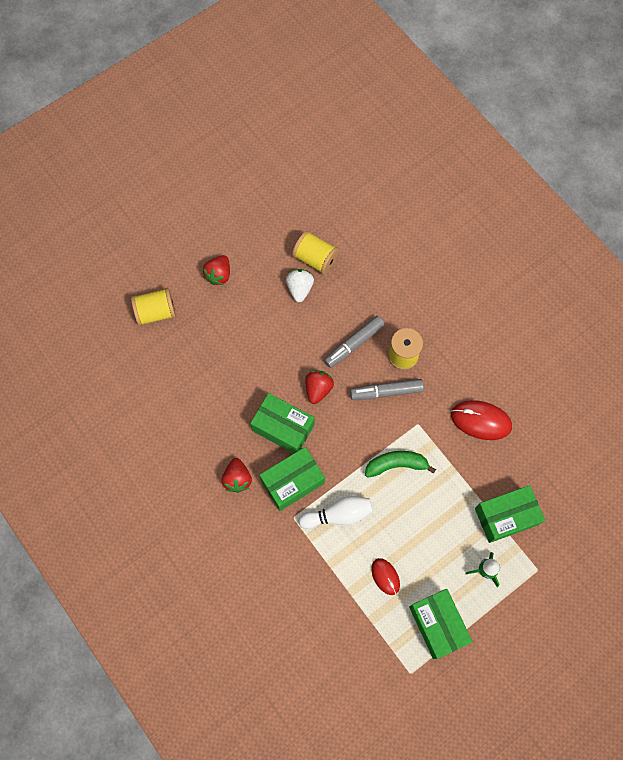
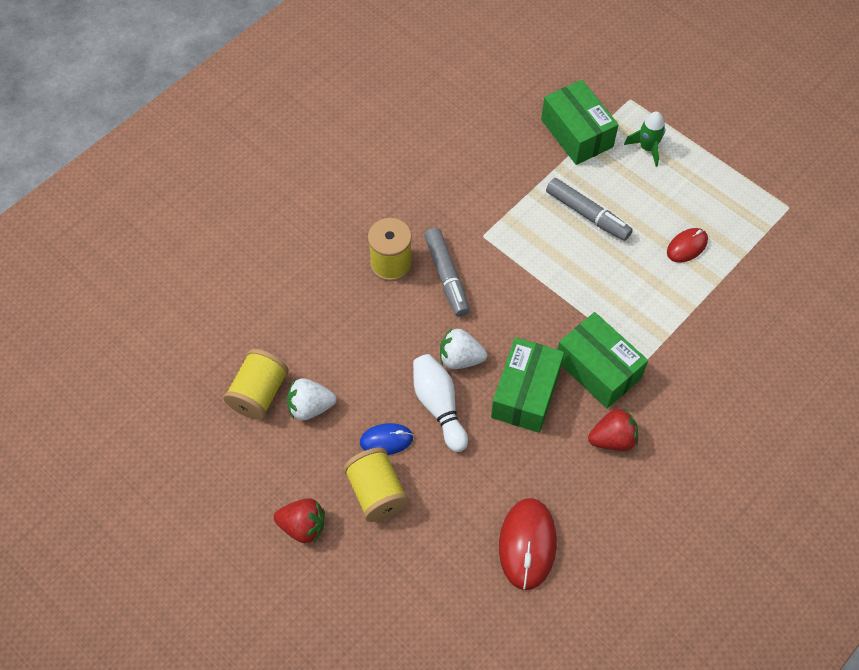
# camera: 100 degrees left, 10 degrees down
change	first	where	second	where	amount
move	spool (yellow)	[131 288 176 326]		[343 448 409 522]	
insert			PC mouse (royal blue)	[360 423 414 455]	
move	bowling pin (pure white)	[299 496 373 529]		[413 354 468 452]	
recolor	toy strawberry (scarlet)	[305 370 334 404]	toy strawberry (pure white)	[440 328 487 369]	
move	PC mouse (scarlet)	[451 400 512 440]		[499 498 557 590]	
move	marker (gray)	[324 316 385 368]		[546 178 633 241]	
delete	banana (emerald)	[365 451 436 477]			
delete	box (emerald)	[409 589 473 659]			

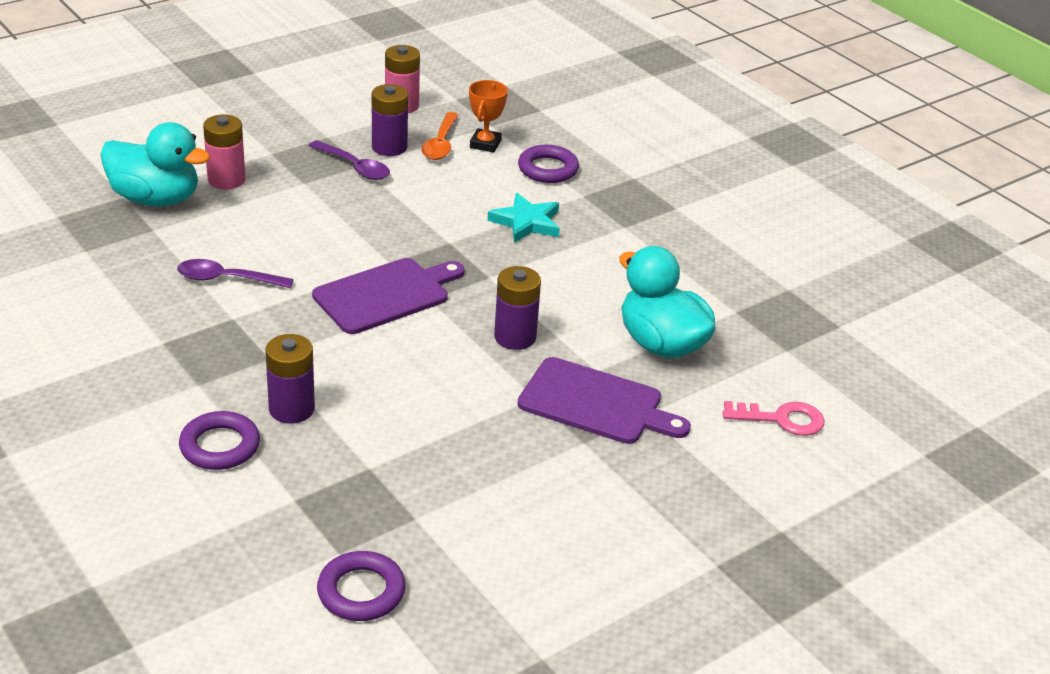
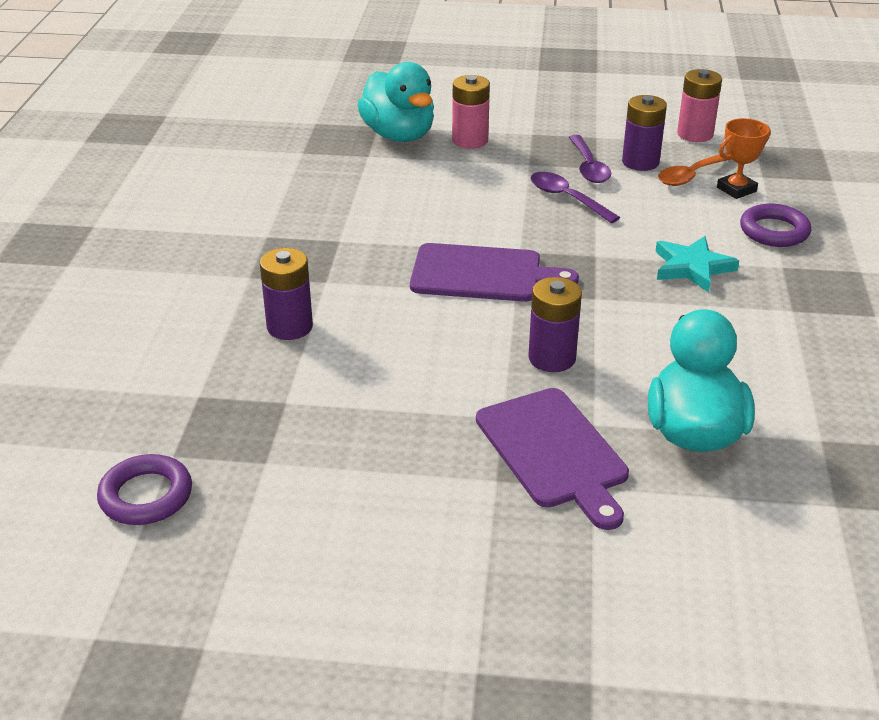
# camera: 45 degrees right, 0 degrees up
change	first	where	second	where	amount
move	spoon (purple)	[177 259 294 288]		[531 172 620 223]	
delete	torus (purple)	[179 411 260 470]			
delete	door key (pink)	[723 401 824 436]			

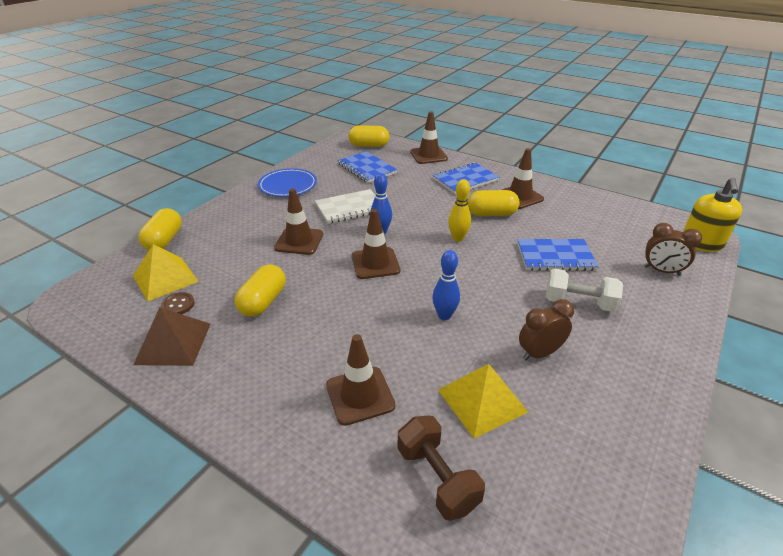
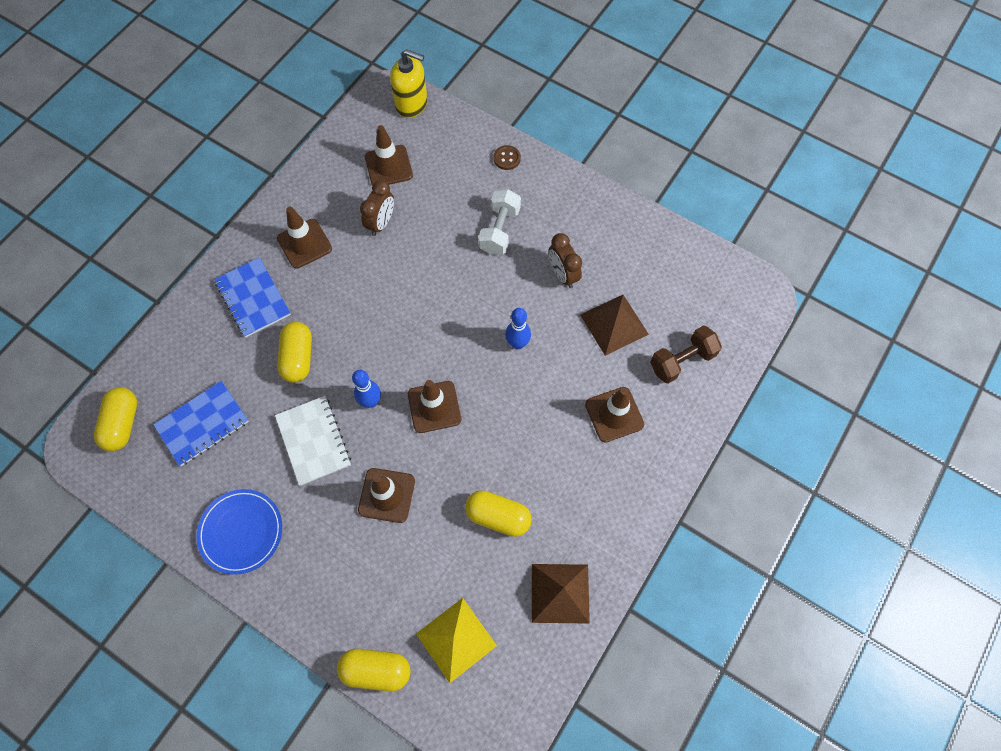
# camera: 90 degrees left, 30 degrees up
change	first	where	second	where	amount
move	pill shape (yellow)	[468 190 520 216]		[277 322 312 383]	
move	bedside clock (brown)	[644 223 702 276]		[360 180 394 236]	
move	traffic cone (brown)	[410 111 448 164]		[365 125 413 186]	
move	button (brown)	[161 292 195 314]		[494 145 521 170]	
recolor	solid pyramid (yellow)	[438 364 528 438]	solid pyramid (brown)	[580 295 649 356]	
delete	bowling pin (yellow)	[448 179 471 242]			
delete	exercise book (royal blue)	[517 239 599 271]			

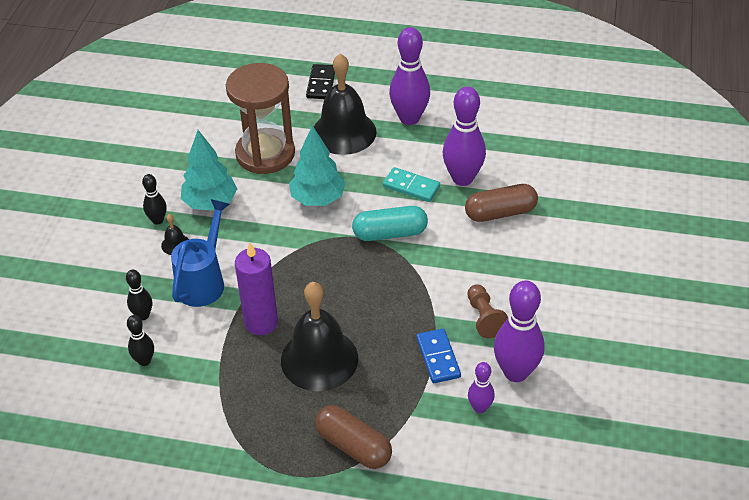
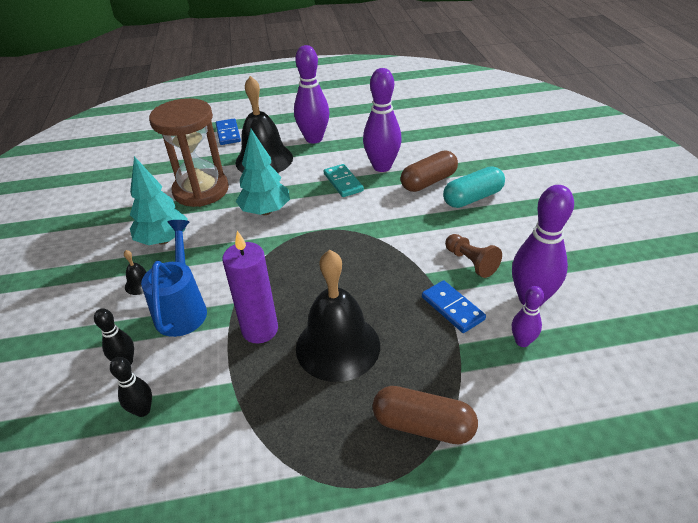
# camera: 20 degrees left, 5 degrees down
change	first	where	second	where	amount
recolor	domino piece (jet-black)	[306 64 335 99]	domino piece (royal blue)	[216 119 241 145]	
rotate	domino piece (aqua)	[383 167 440 202]		[324 164 364 197]	60 degrees clockwise
move	pill shape (aqua)	[352 206 428 241]		[443 166 505 208]	
delete	bowling pin (jet-black)	[142 174 167 224]			

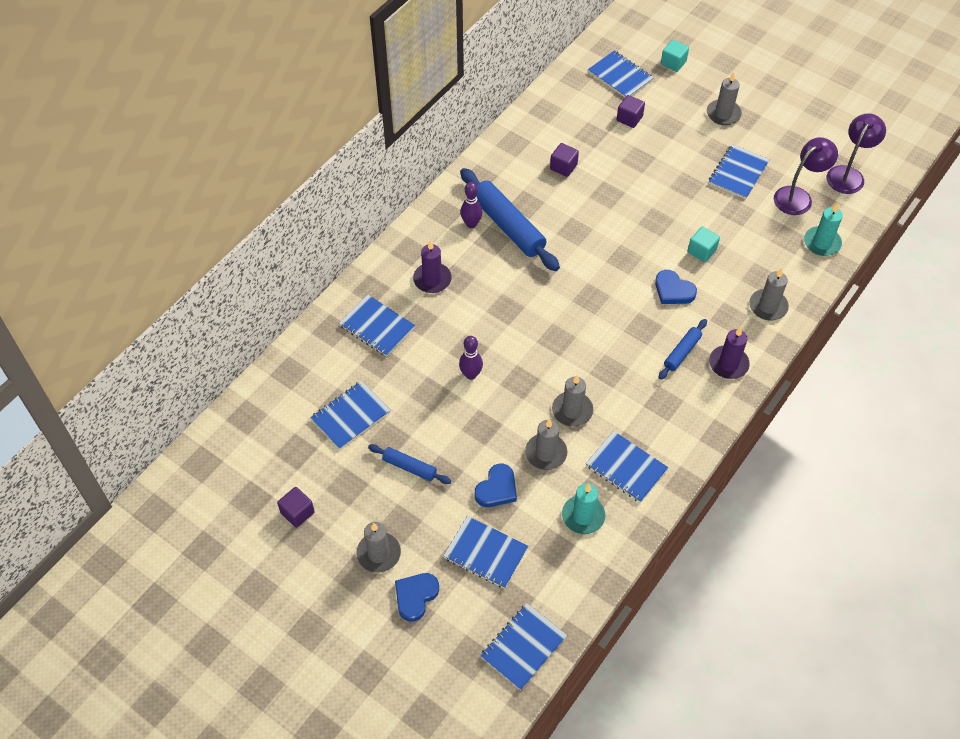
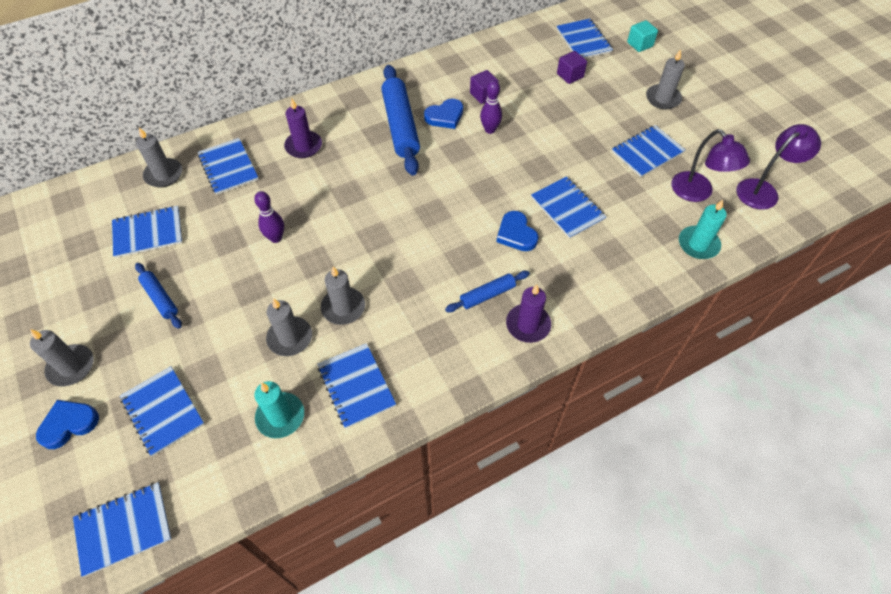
# camera: 25 degrees right, 0 degrees up
change	first	where	second	where	amount
move	wax candle (gray)	[749 268 789 320]		[136 127 182 187]	
move	heart shape (royal blue)	[475 463 517 507]		[424 99 463 129]	
move	bowling pin (purple)	[460 182 482 228]		[480 80 502 134]	
replace	cube (aqua)	[688 226 720 262]	exercise book (royal blue)	[531 176 606 239]	
rotate	reading lamp (purple)	[774 137 838 215]		[671 129 750 202]	75 degrees clockwise
delete	cube (purple)	[277 487 315 528]			

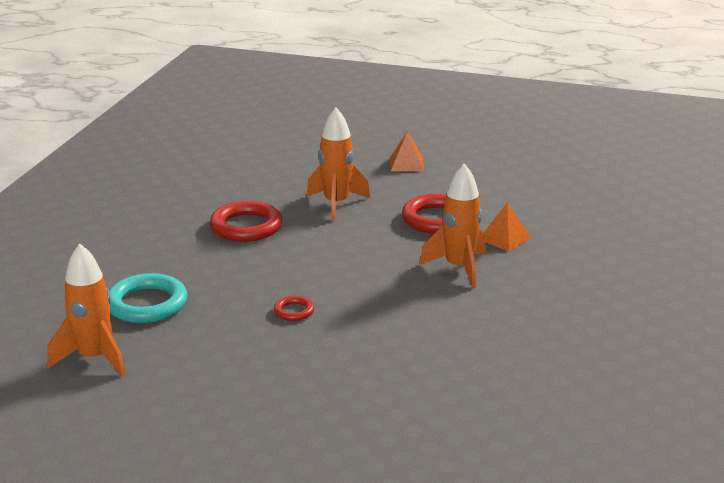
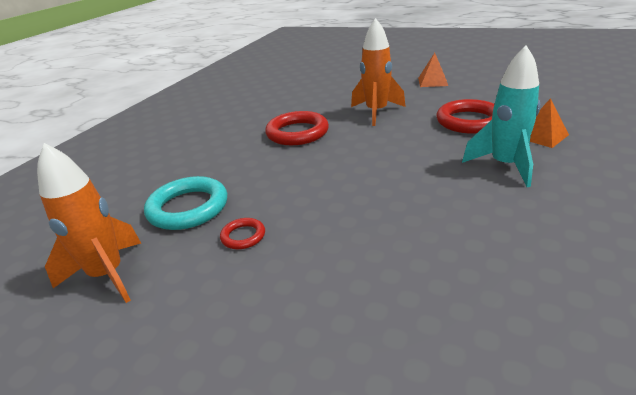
# camera: 10 degrees right, 5 degrees up
change	first	where	second	where	amount
move	torus (scarlet)	[274 296 314 321]		[220 218 265 249]	
recolor	rocket (bright orange)	[419 163 486 289]	rocket (aqua)	[462 45 540 187]	

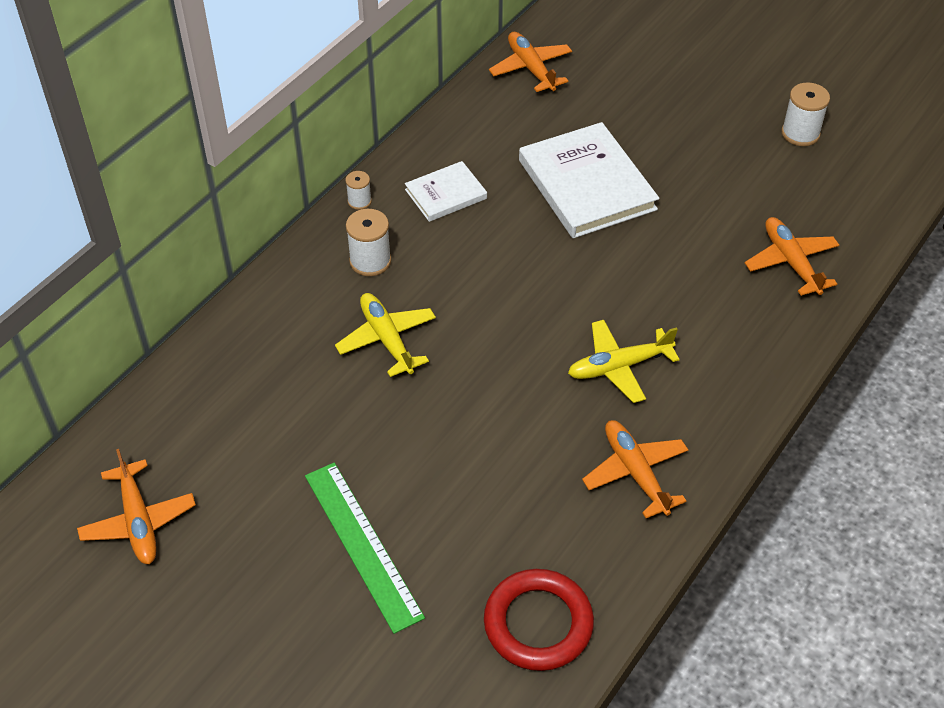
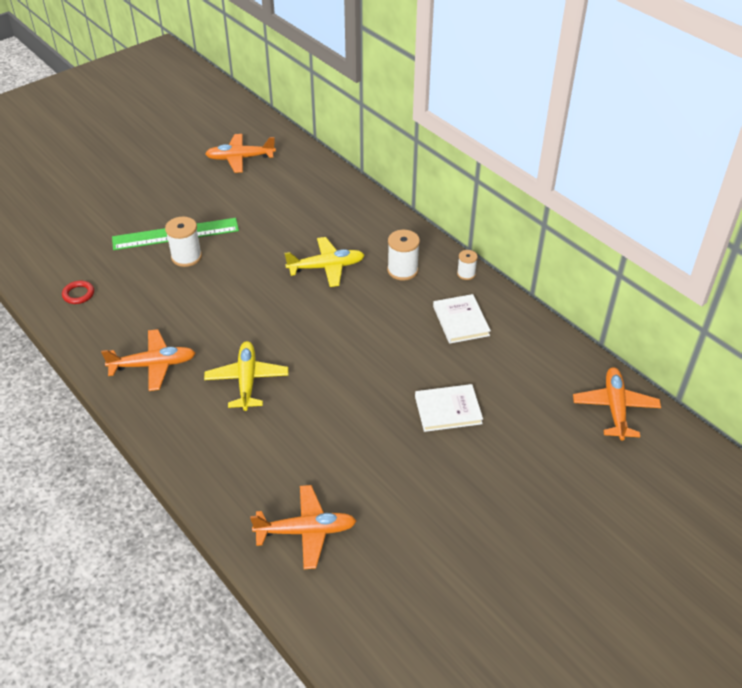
# camera: 105 degrees right, 5 degrees down
change	first	where	second	where	amount
resize	torus (scarlet)	[484 569 594 671]		[62 281 94 304]	x0.46
move	spool (pure white)	[782 82 830 146]		[165 217 202 267]	
resize	hardback (pure white)	[519 122 659 238]		[415 384 483 432]	x0.54
rotate	toy plane (bright orange)	[489 32 572 92]		[573 367 661 441]	75 degrees counterclockwise

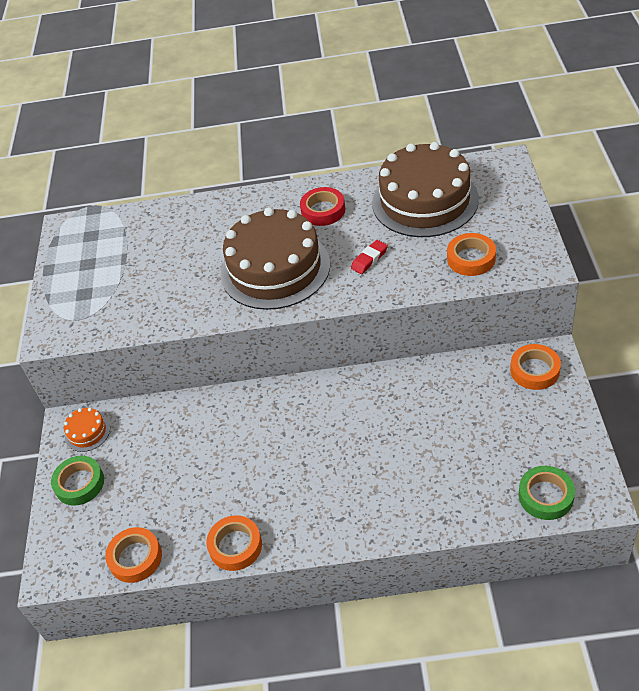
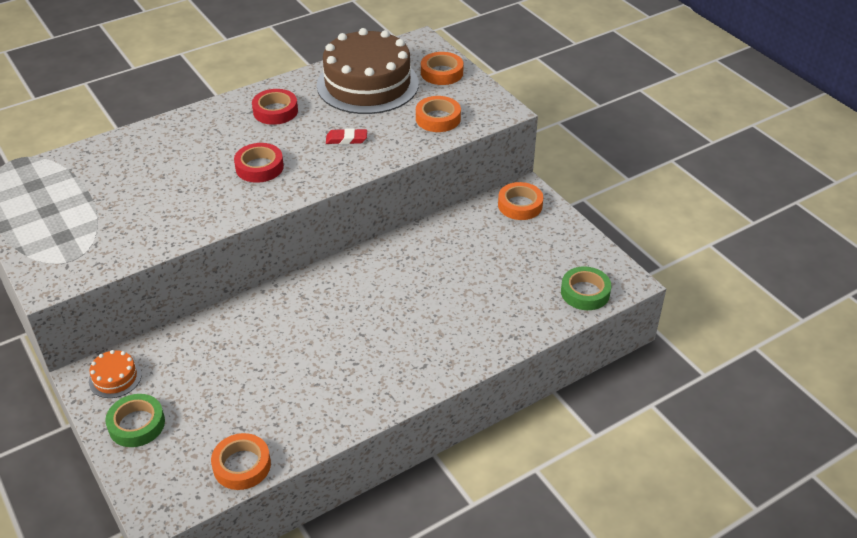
# camera: 35 degrees left, 5 degrees down
change	first	where	second	where	amount
replace	gateau (brown)	[220 207 330 310]	sticky tape (scarlet)	[234 143 284 183]	
rotate	pencil eraser (scarlet)	[351 240 388 274]		[326 128 367 144]	75 degrees clockwise
move	sticky tape (bright orange)	[206 515 262 571]		[421 52 463 85]	

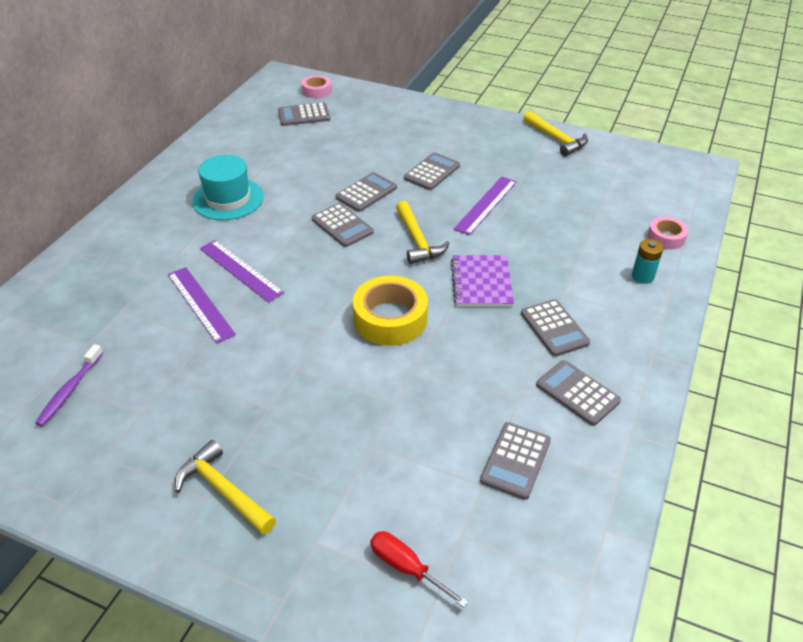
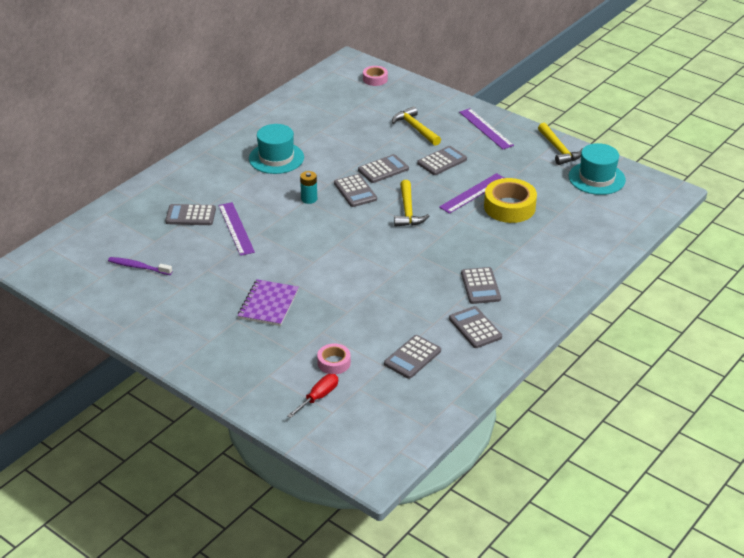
# camera: 15 degrees right, 5 degrees down
change	first	where	second	where	amount
rotate	tooth brush (purple)	[35 344 103 426]		[108 257 172 275]	75 degrees clockwise
move	pocket calculator (gray)	[278 102 330 126]		[165 204 216 225]	
move	exercise book (purple)	[451 255 514 307]		[238 279 299 326]	
rotate	hand screwdriver (scarlet)	[370 531 468 608]		[287 374 338 418]	75 degrees clockwise
move	AA battery (aqua)	[632 239 663 284]		[300 171 317 204]	
move	sticky tape (pink)	[647 217 688 250]		[317 343 351 374]	
move	claw hammer (yellow)	[175 440 276 535]		[392 106 441 146]	
move	ruler (purple)	[200 240 284 303]		[459 108 514 149]	
move	sticky tape (yellow)	[353 276 428 346]		[484 178 537 223]	
insert			tall hat (aqua)	[569 143 626 195]	

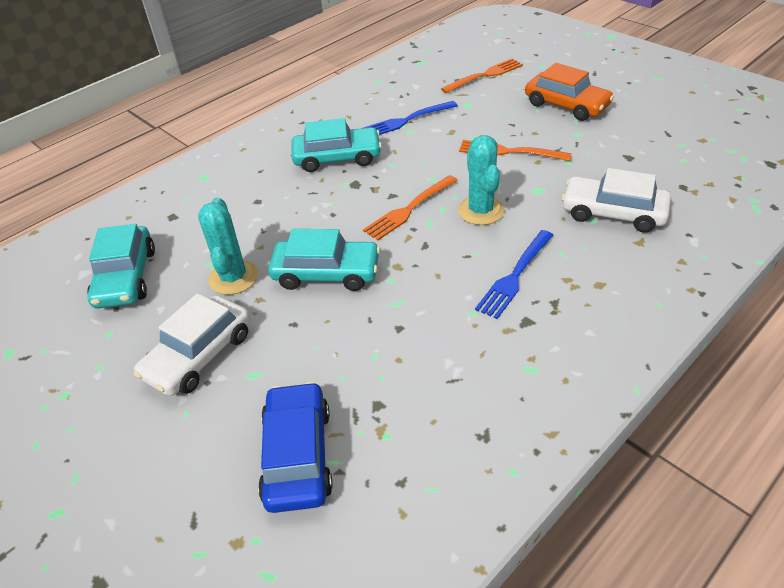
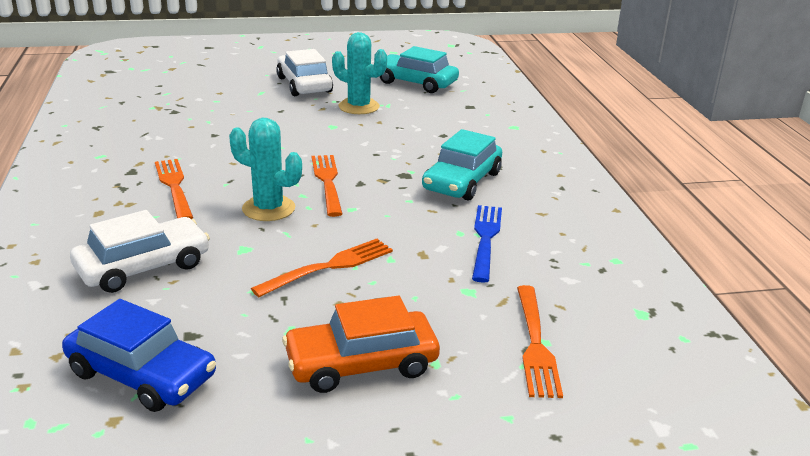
# camera: 120 degrees right, 15 degrees down
change	first	where	second	where	amount
move	automobile (royal blue)	[258 382 333 513]		[62 299 216 412]	
recolor	dinner fork (royal blue)	[475 230 553 319]	dinner fork (bright orange)	[155 159 193 219]	
delete	automobile (aqua)	[268 229 380 291]			

